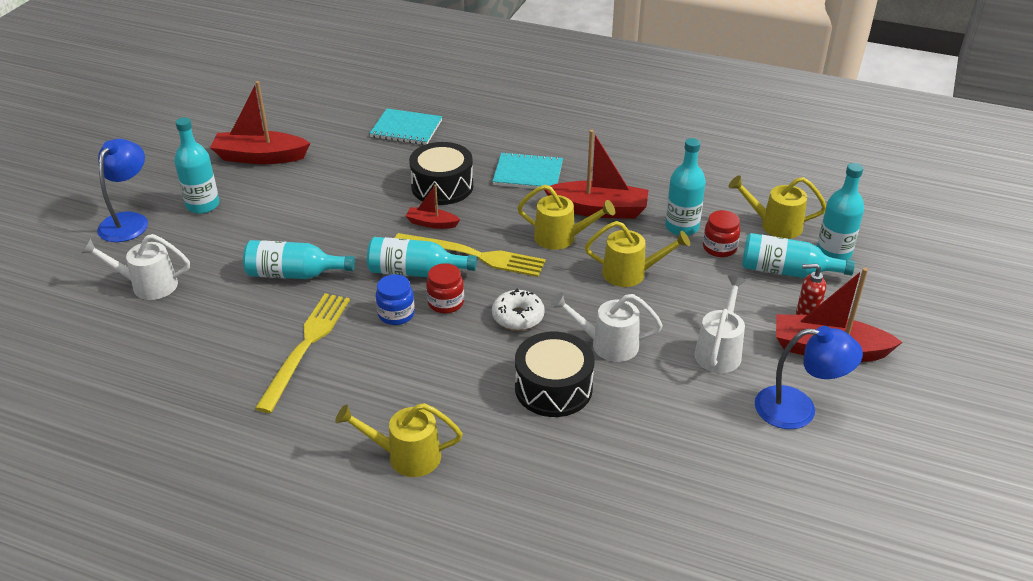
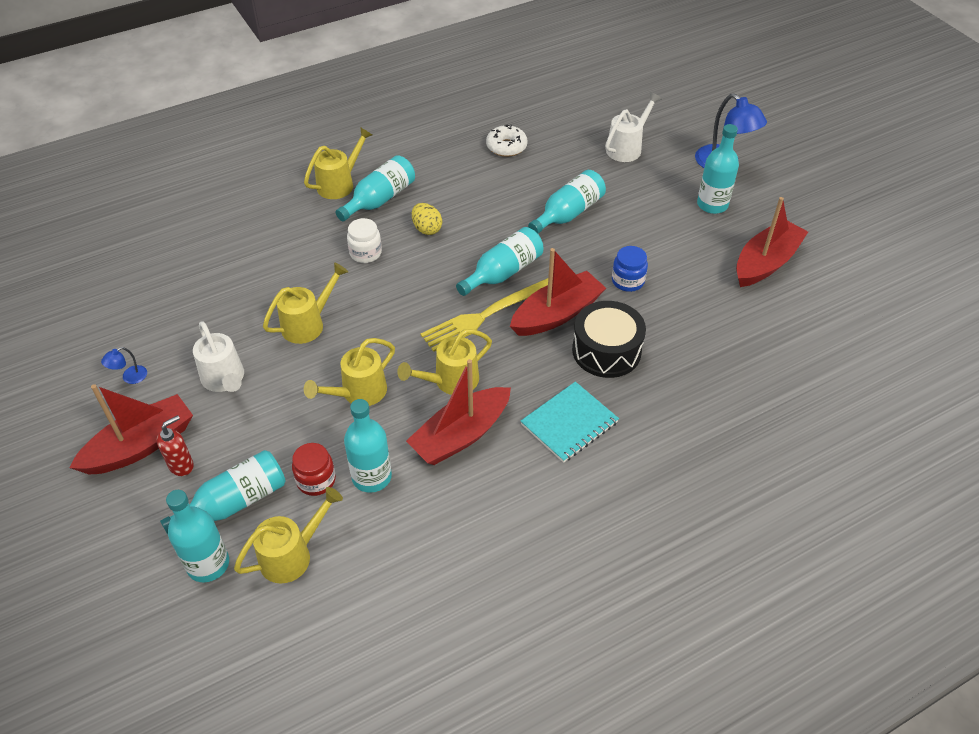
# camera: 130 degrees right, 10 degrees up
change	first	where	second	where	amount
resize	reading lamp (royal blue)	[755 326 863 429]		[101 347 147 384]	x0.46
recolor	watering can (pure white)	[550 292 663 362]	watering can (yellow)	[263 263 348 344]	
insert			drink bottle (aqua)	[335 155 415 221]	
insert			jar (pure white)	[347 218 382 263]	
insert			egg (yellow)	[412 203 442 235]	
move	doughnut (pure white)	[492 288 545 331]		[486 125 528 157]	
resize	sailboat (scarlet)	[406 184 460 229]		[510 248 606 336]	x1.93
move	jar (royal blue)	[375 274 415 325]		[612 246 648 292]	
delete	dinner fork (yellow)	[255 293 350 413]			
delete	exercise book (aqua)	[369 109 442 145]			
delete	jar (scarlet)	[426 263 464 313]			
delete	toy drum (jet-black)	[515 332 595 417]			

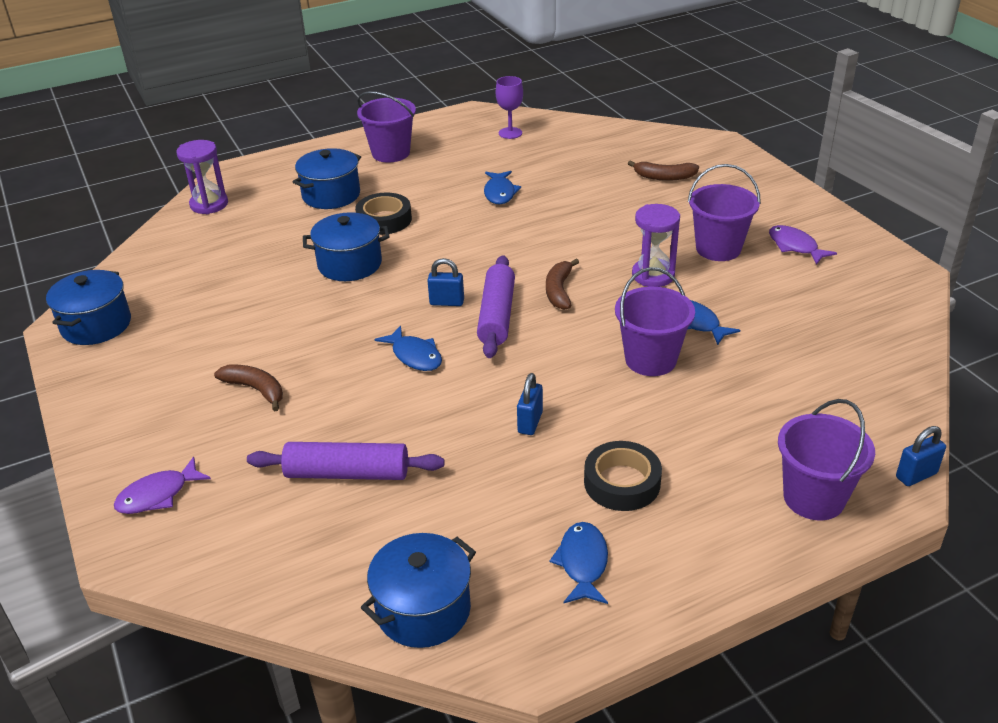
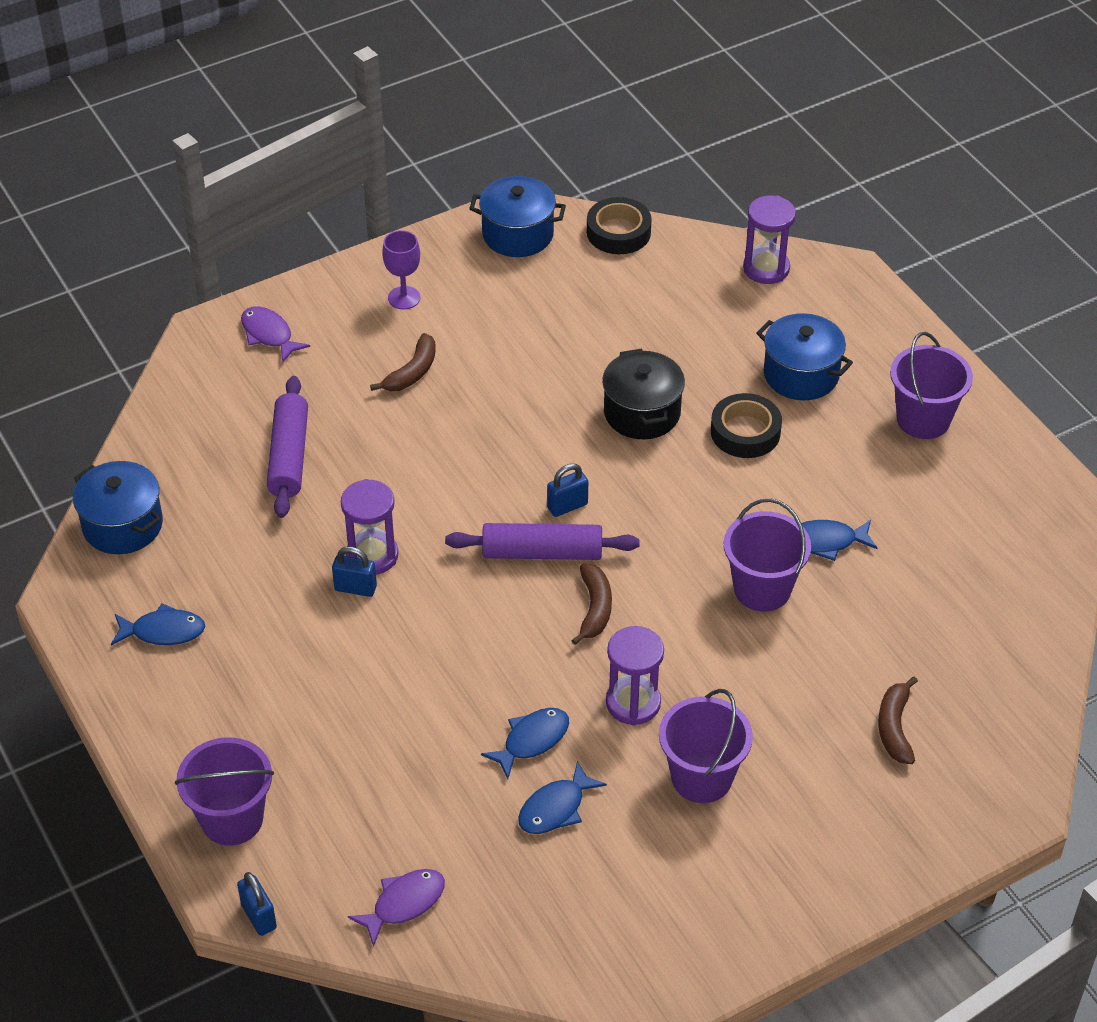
# camera: 85 degrees right, 10 degrees up
change	first	where	second	where	amount
insert			sand timer (purple)	[341 479 398 575]	
move	fish figure (purple)	[769 225 837 265]		[348 869 445 947]	
move	wine glass (purple)	[496 76 523 139]		[382 230 421 309]	
move	fish figure (royal blue)	[375 325 442 371]		[518 760 607 834]	
rotate	small lock (royal blue)	[427 258 464 306]		[547 463 588 517]	60 degrees clockwise
rotate	banana (brown)	[546 259 579 310]		[571 564 612 645]	90 degrees clockwise
move	sticky tape (jet-black)	[584 441 662 511]		[587 197 652 254]	
recolor	pot (royal blue)	[303 212 389 281]	pot (jet-black)	[602 349 685 439]	
move	bucket (purple)	[615 267 695 376]		[724 498 811 612]	

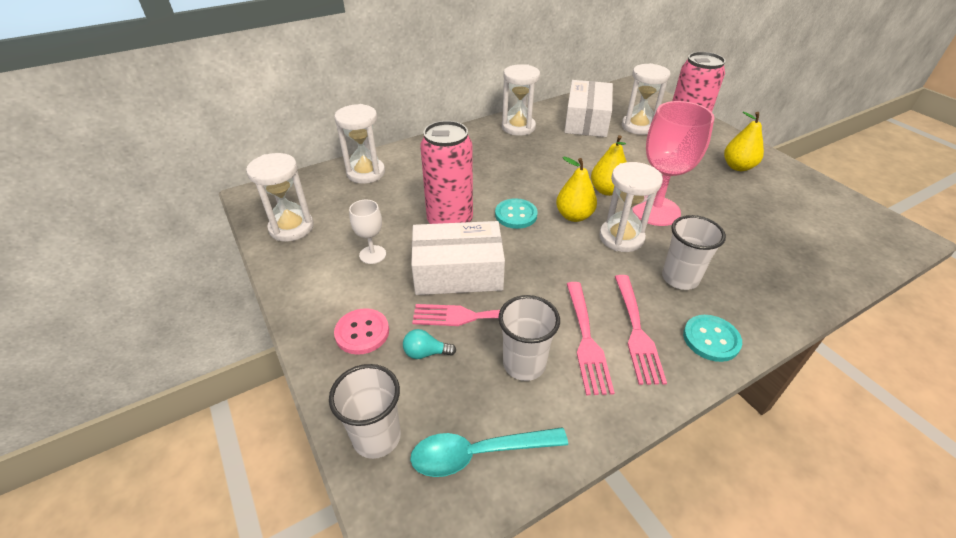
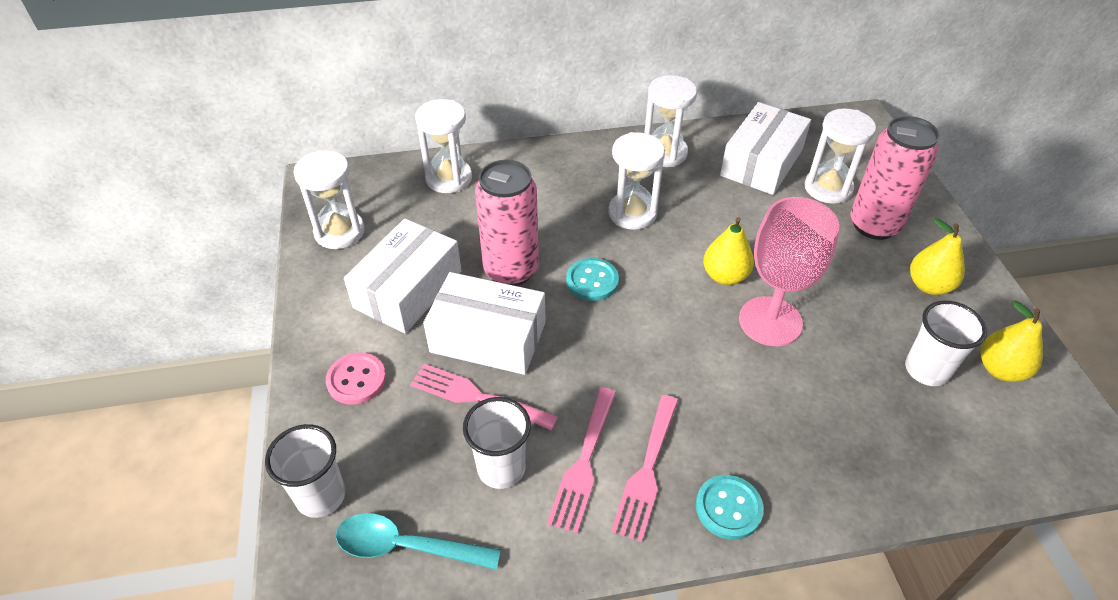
# camera: 20 degrees right, 5 degrees up
change	first	where	second	where	amount
replace	wine glass (pure white)	[349 200 386 264]	box (pure white)	[344 218 461 334]	
move	sand timer (pure white)	[599 162 663 252]		[608 132 665 230]	
move	cup (pure white)	[662 215 726 290]		[905 301 987 386]	
move	toy pear (yellow)	[556 156 597 222]		[981 301 1043 382]	
delete	light bulb (aqua)	[403 329 456 359]			

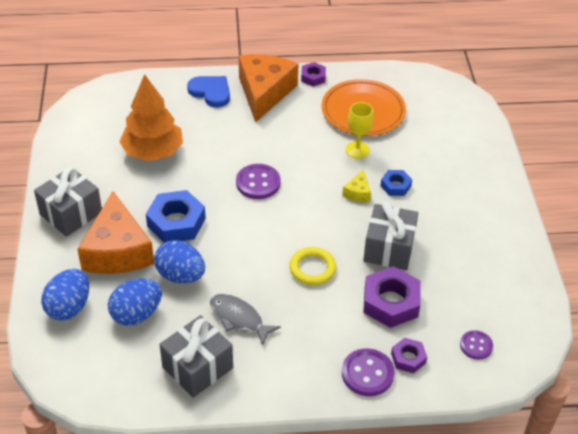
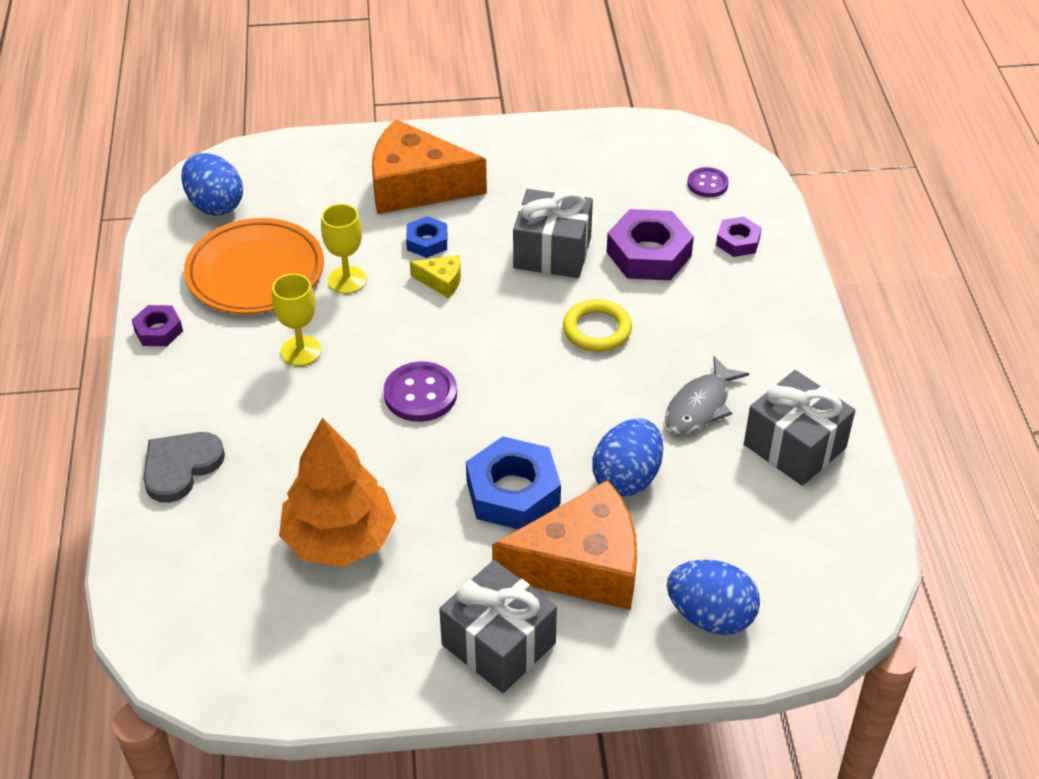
# camera: 90 degrees left, 0 degrees up
change	first	where	second	where	amount
recolor	heart shape (royal blue)	[187 76 230 107]	heart shape (gray)	[143 432 225 503]	
move	egg (royal blue)	[108 278 162 326]		[181 153 243 216]	
insert			wine glass (yellow)	[272 273 322 366]	
move	piece of cheese (bright orange)	[239 54 298 123]		[372 119 487 214]	
delete	button (purple)	[342 349 395 396]			

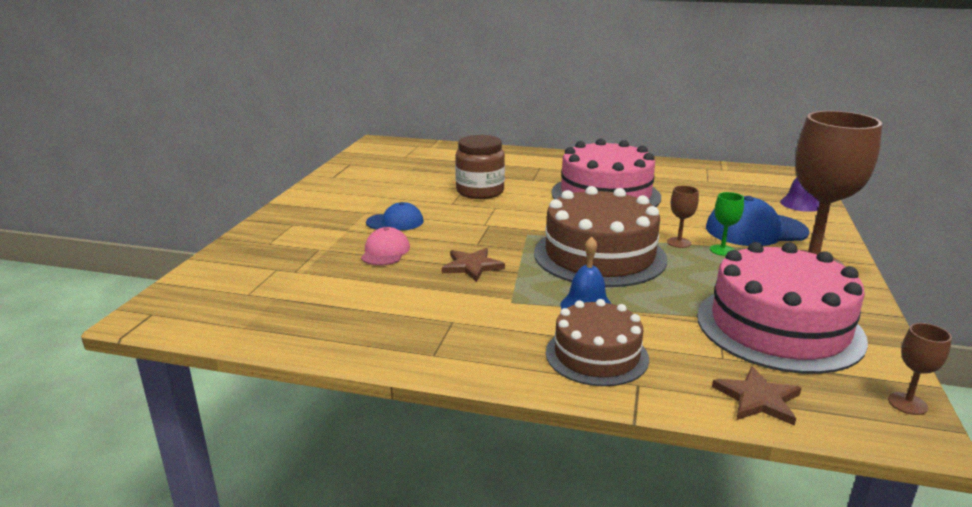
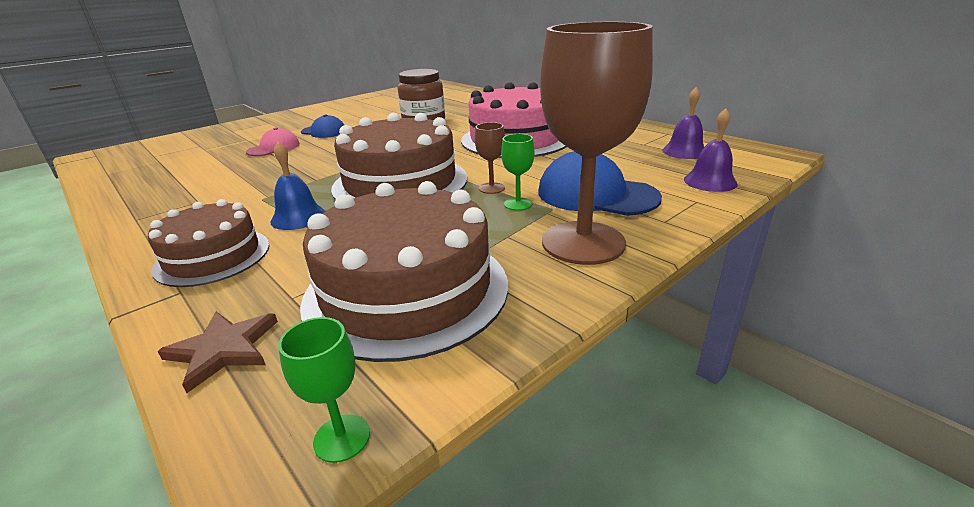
# camera: 35 degrees right, 5 degrees up
change	first	where	second	where	amount
recolor	wine glass (brown)	[888 323 952 415]	wine glass (emerald)	[278 317 370 463]	
recolor	gateau (pink)	[697 242 868 374]	gateau (brown)	[300 181 508 362]	
insert			bell (purple)	[662 87 704 159]	
delete	star (brown)	[442 248 505 282]			

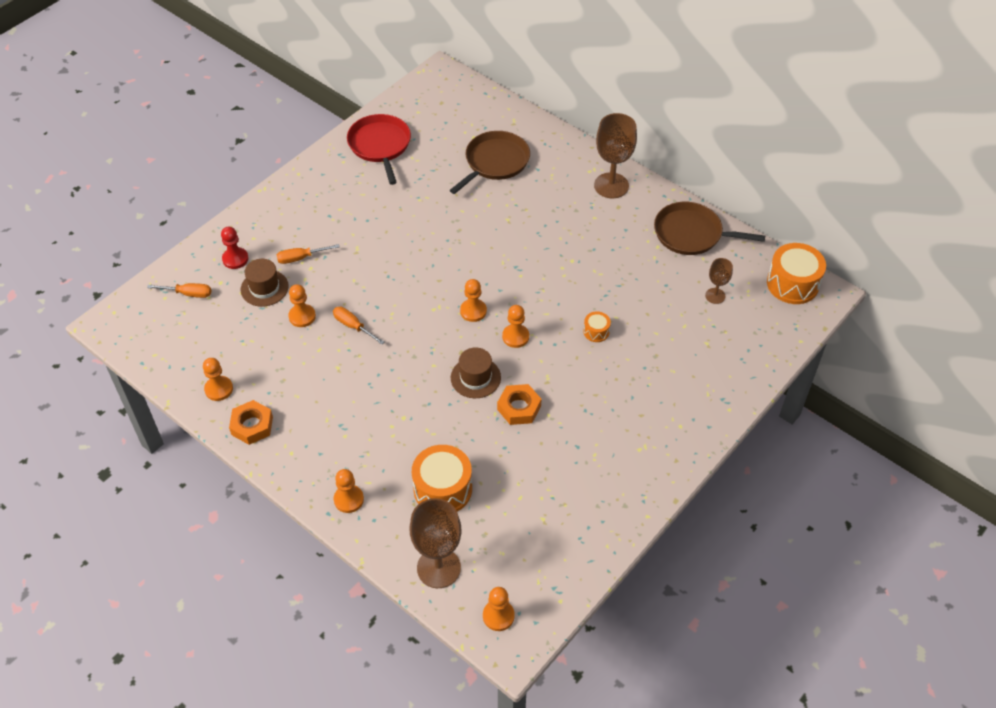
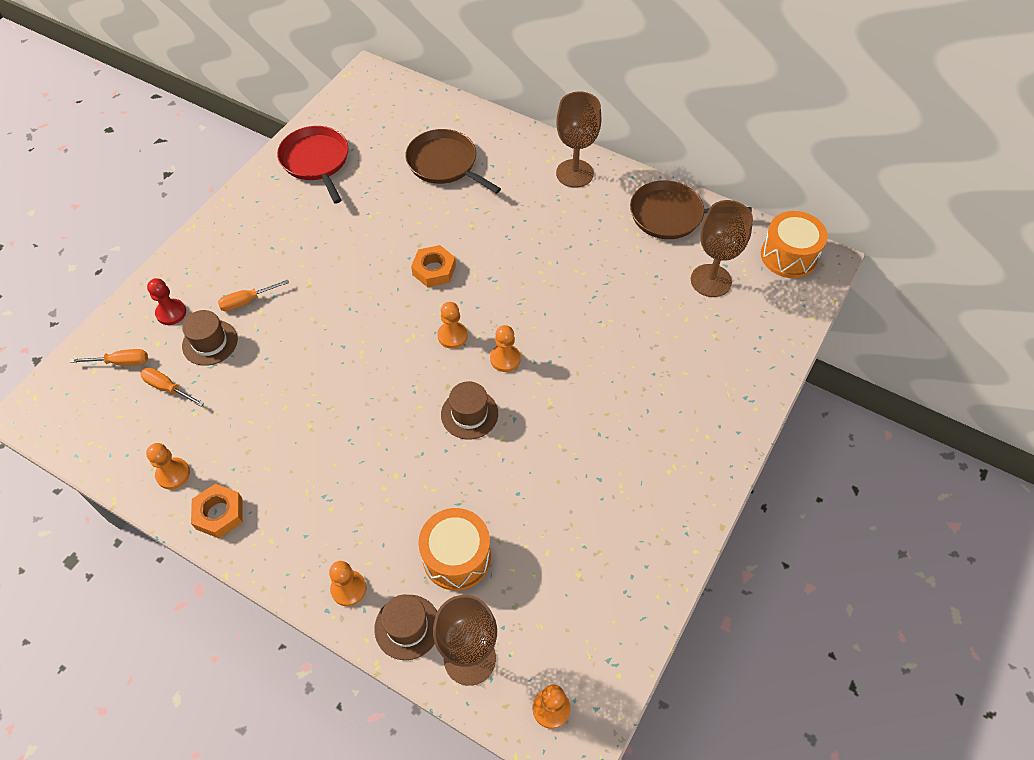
# camera: 10 degrees left, 5 degrees up
change	first	where	second	where	amount
move	hand screwdriver (bright orange)	[333 307 384 345]		[140 368 204 406]	
insert			tall hat (brown)	[374 594 437 660]	
rotate	skillet (brown)	[450 131 530 194]		[405 129 501 194]	75 degrees counterclockwise
move	nut (bright orange)	[497 384 541 425]		[411 245 456 288]	
resize	wine glass (brown)	[705 258 733 304]		[691 200 753 297]	x1.87
delete	chess pawn (bright orange)	[288 284 316 327]			
delete	toy drum (bright orange)	[583 311 611 342]			

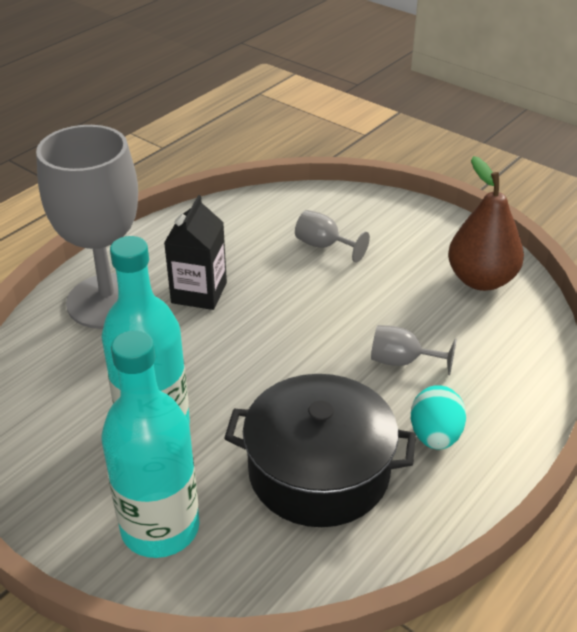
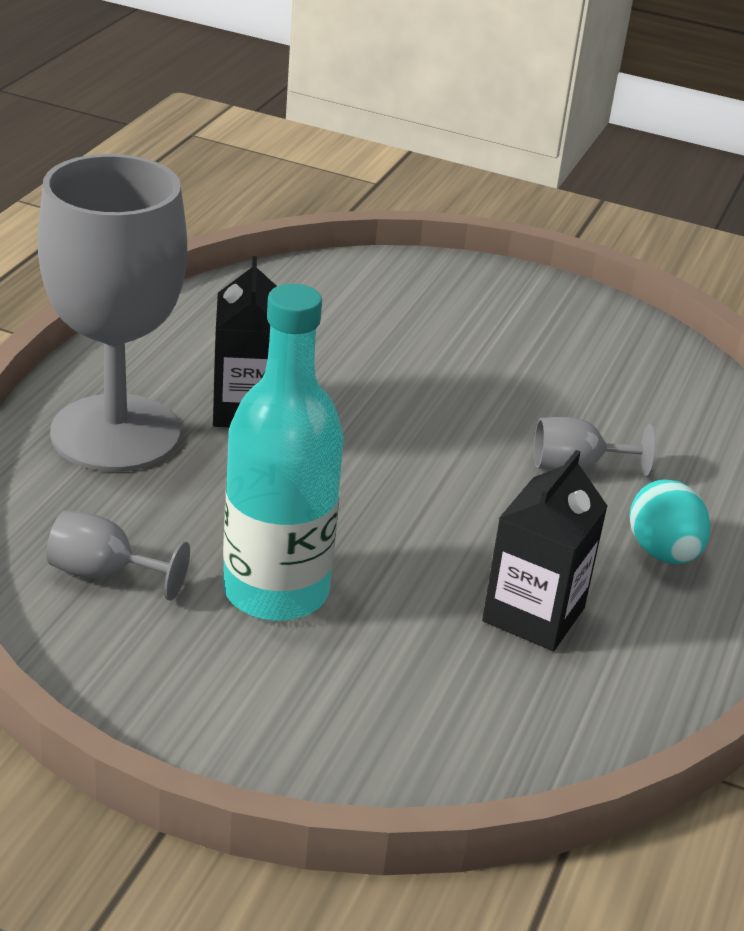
# camera: 20 degrees left, 5 degrees down
change	first	where	second	where	amount
move	wine glass (gray)	[295 210 370 263]		[46 510 190 600]	
replace	pot (jet-black)	[224 374 416 527]	juice carton (jet-black)	[482 450 608 651]	
delete	drink bottle (aqua)	[101 330 200 558]			
delete	toy pear (brown)	[448 156 524 291]			

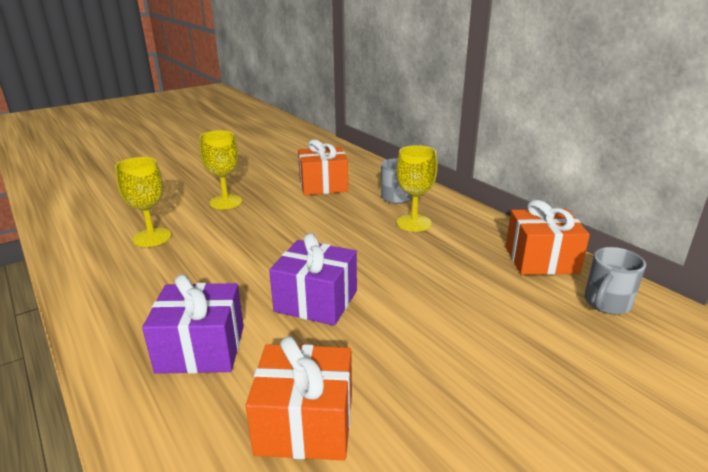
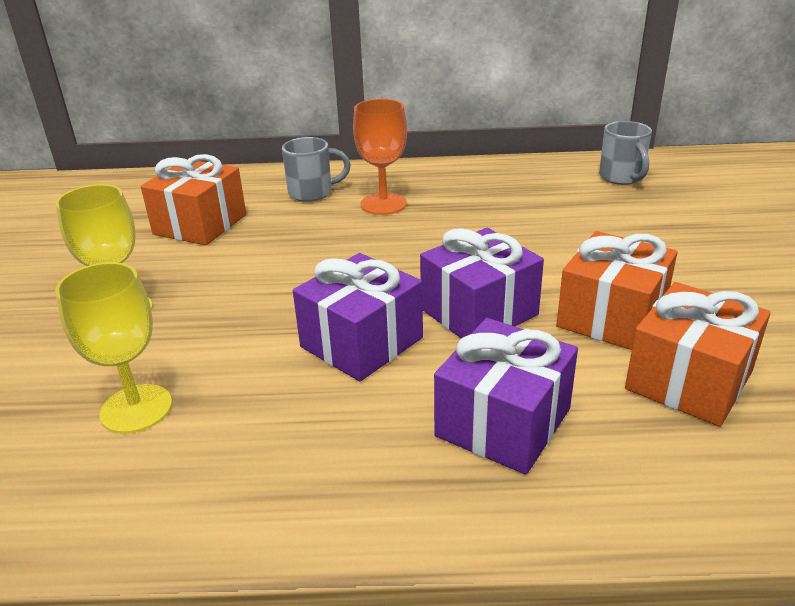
# camera: 55 degrees left, 5 degrees up
change	first	where	second	where	amount
insert			wrapped gift (purple)	[293 253 423 381]	
recolor	wine glass (yellow)	[396 145 438 232]	wine glass (bright orange)	[353 99 407 215]	
move	wrapped gift (bright orange)	[506 200 590 275]		[557 231 678 350]	

